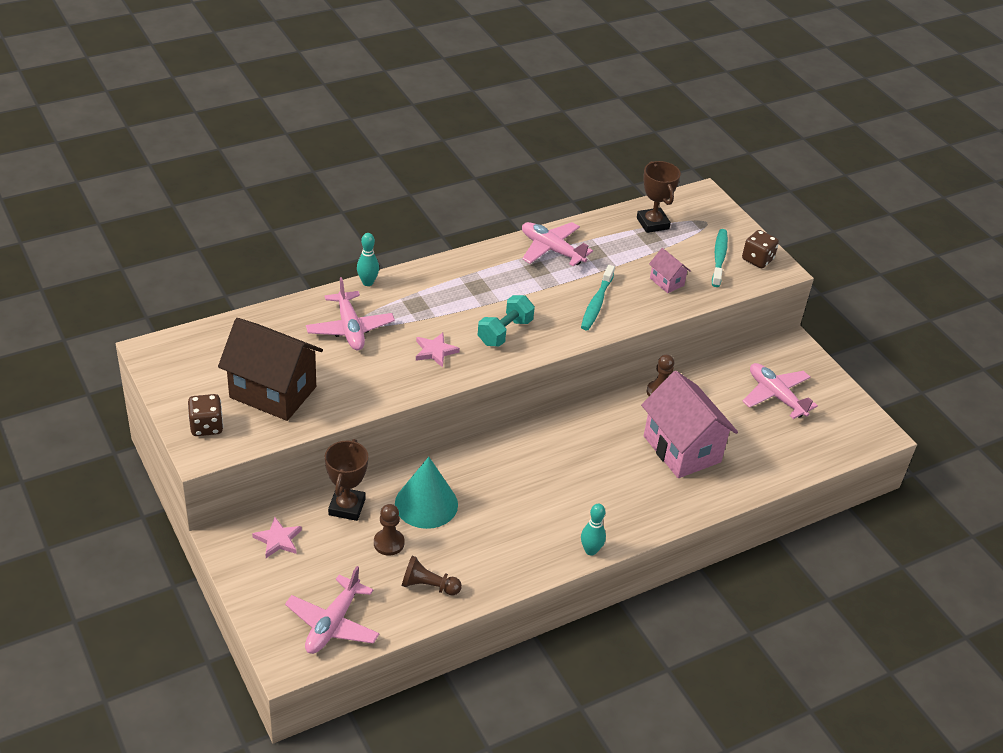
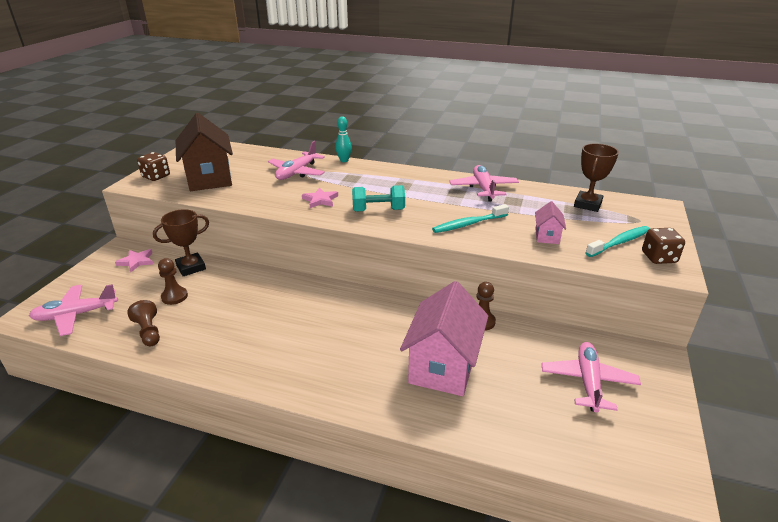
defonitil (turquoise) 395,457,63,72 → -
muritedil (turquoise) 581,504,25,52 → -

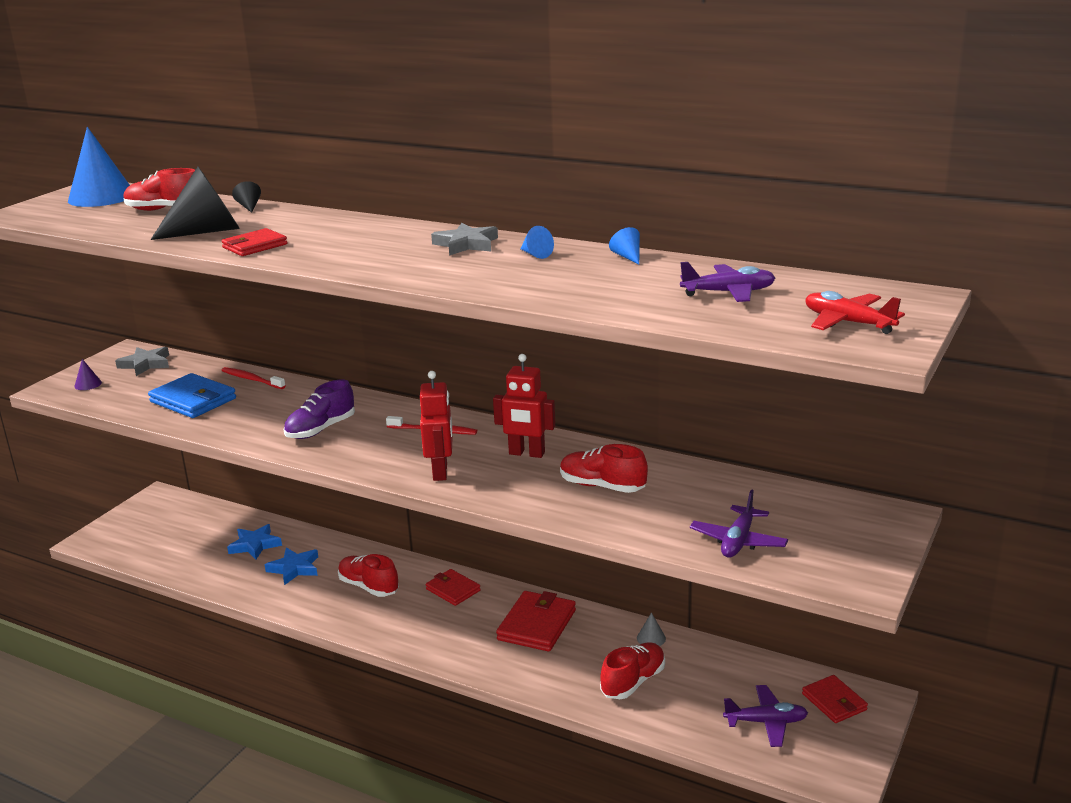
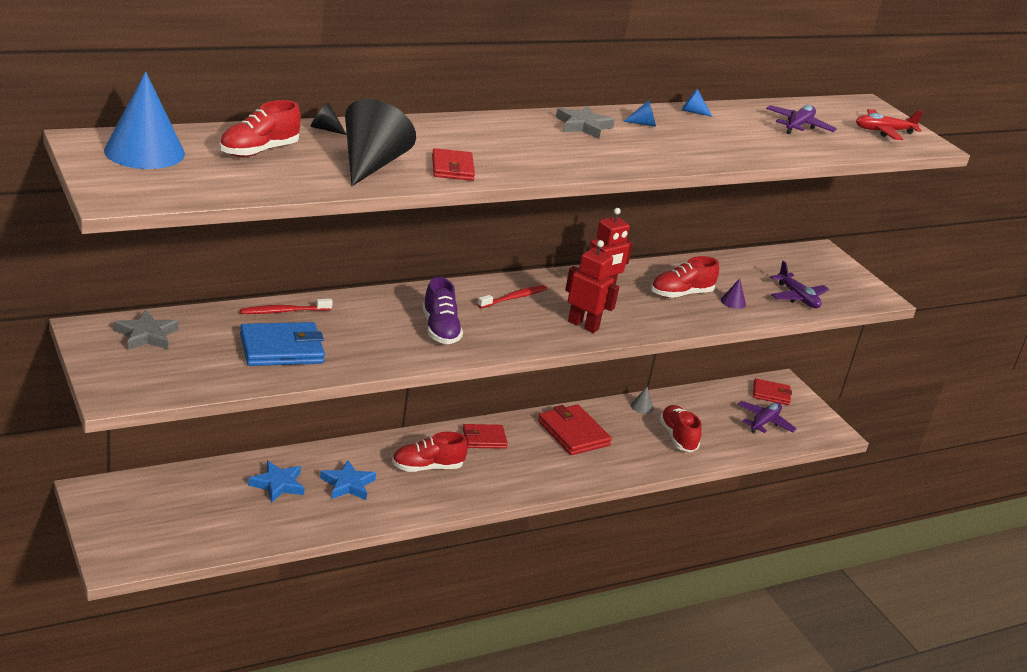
defonitil (purple) 74,359,28,31 → defonitil (purple) 721,278,25,31, moved

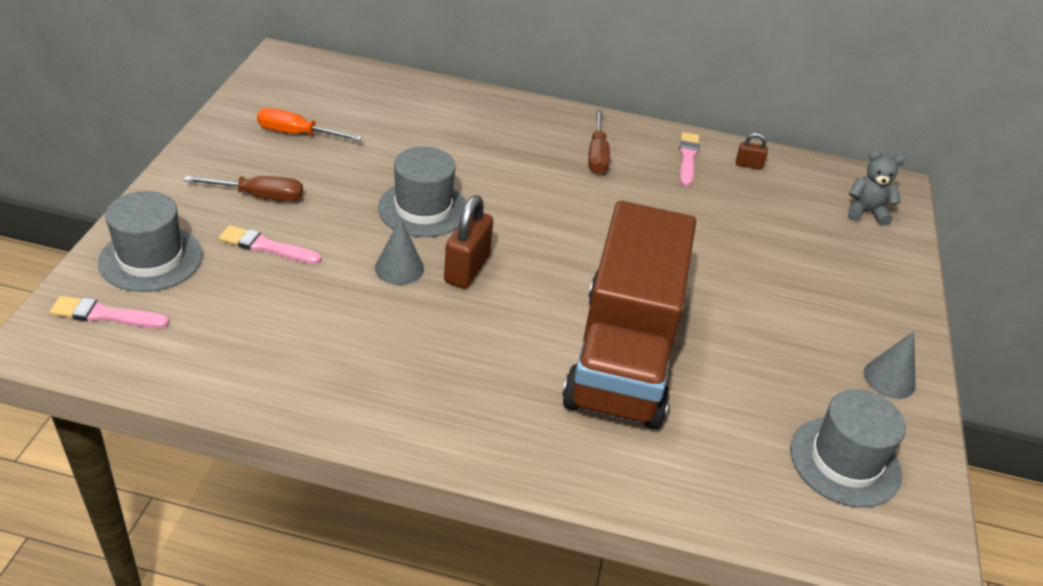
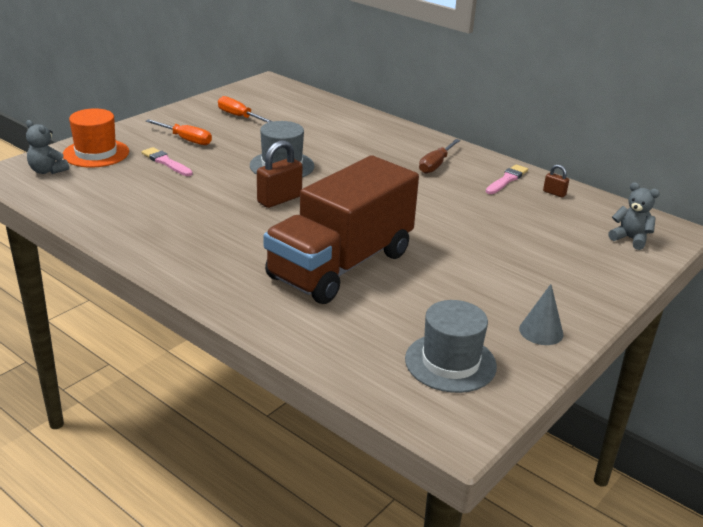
defonitil (grey) 375,218,49,67 → -
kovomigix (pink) 50,296,119,32 → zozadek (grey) 26,120,43,54
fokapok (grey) 98,191,104,101 → fokapok (orange) 63,108,66,59
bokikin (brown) 183,176,120,25 → bokikin (orange) 146,119,66,26

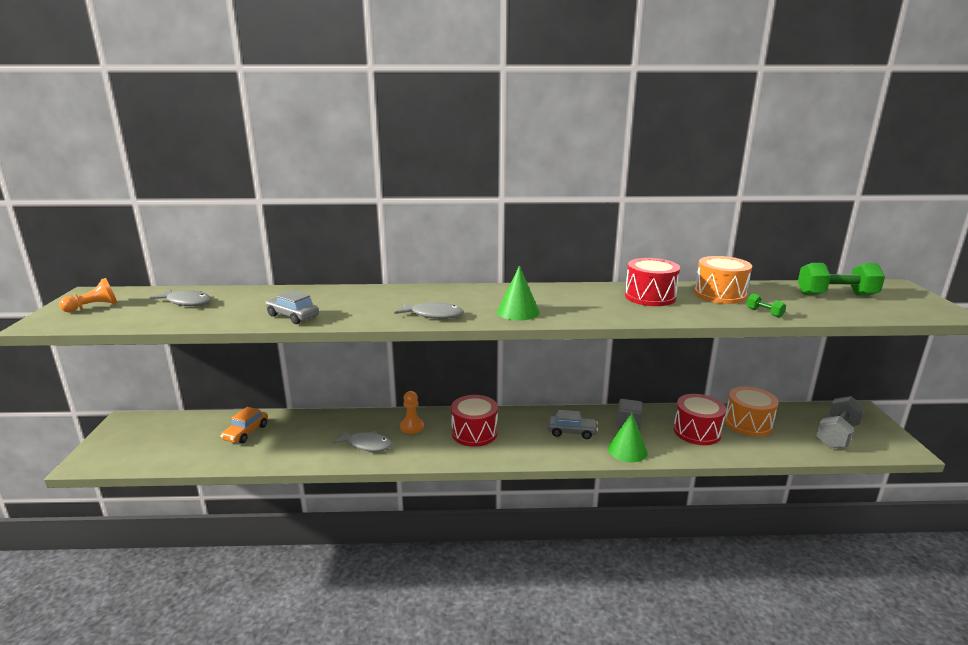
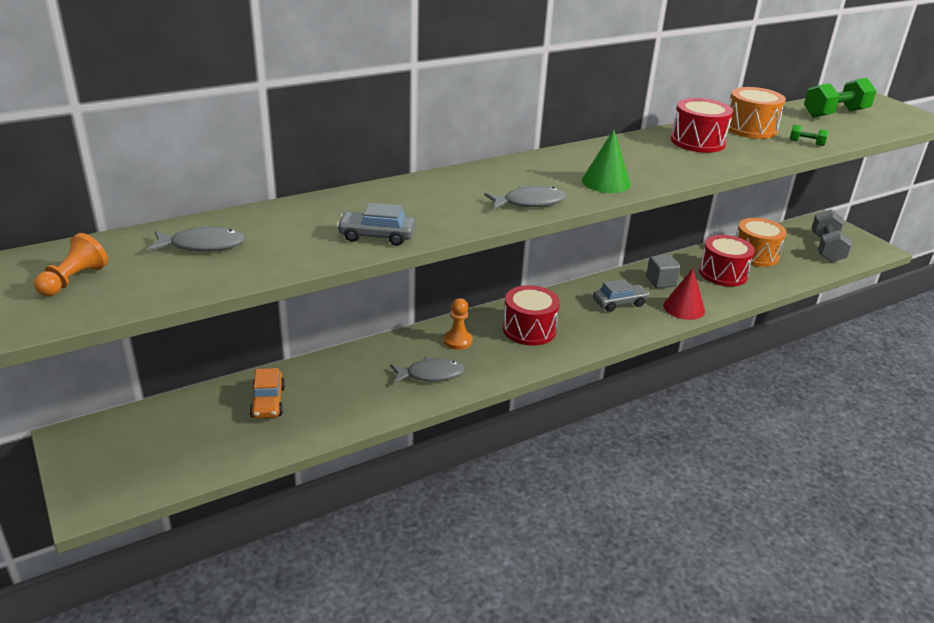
defonitil (green) 608,413,40,49 → defonitil (red) 663,268,42,52

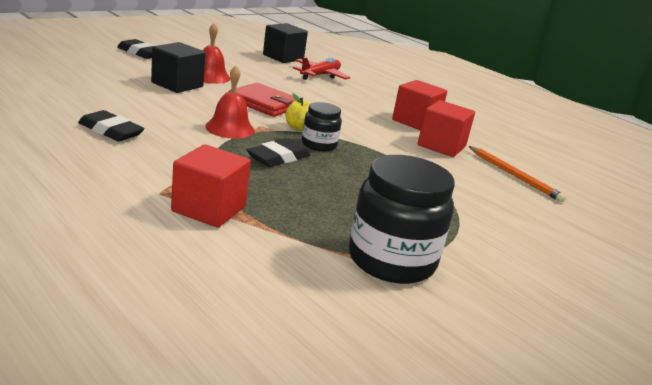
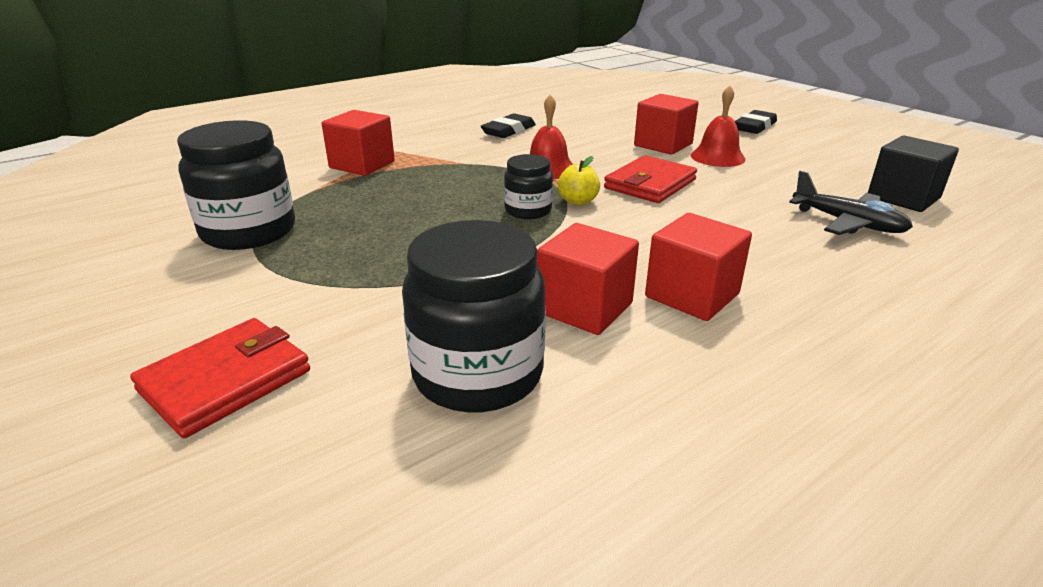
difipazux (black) 247,139,63,28 → -
- → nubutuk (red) 130,318,180,120
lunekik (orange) 469,146,97,56 → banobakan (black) 402,220,144,192
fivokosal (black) 151,42,55,51 → fivokosal (red) 634,94,65,61
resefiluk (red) 293,57,57,23 → resefiluk (black) 789,171,124,64

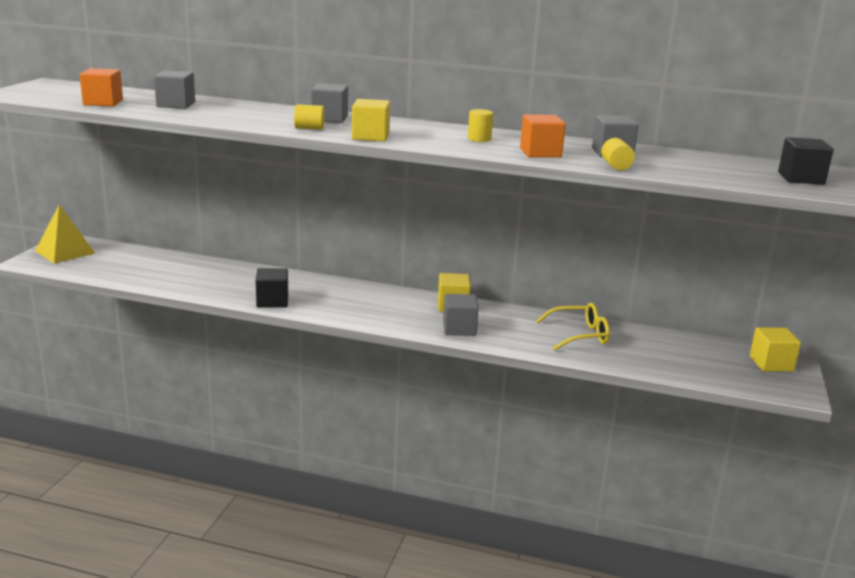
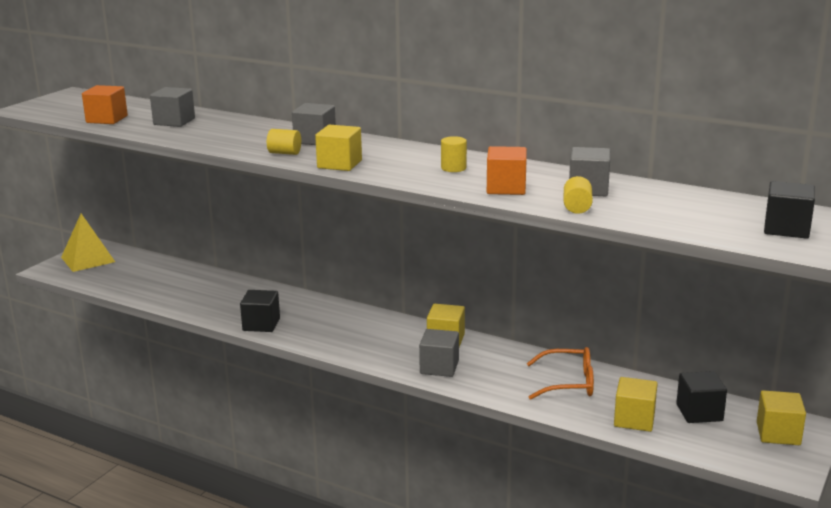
- → fivokosal (yellow) 614,377,44,55
- → fivokosal (black) 676,371,51,52
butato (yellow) 536,303,74,47 → butato (orange) 527,347,67,53

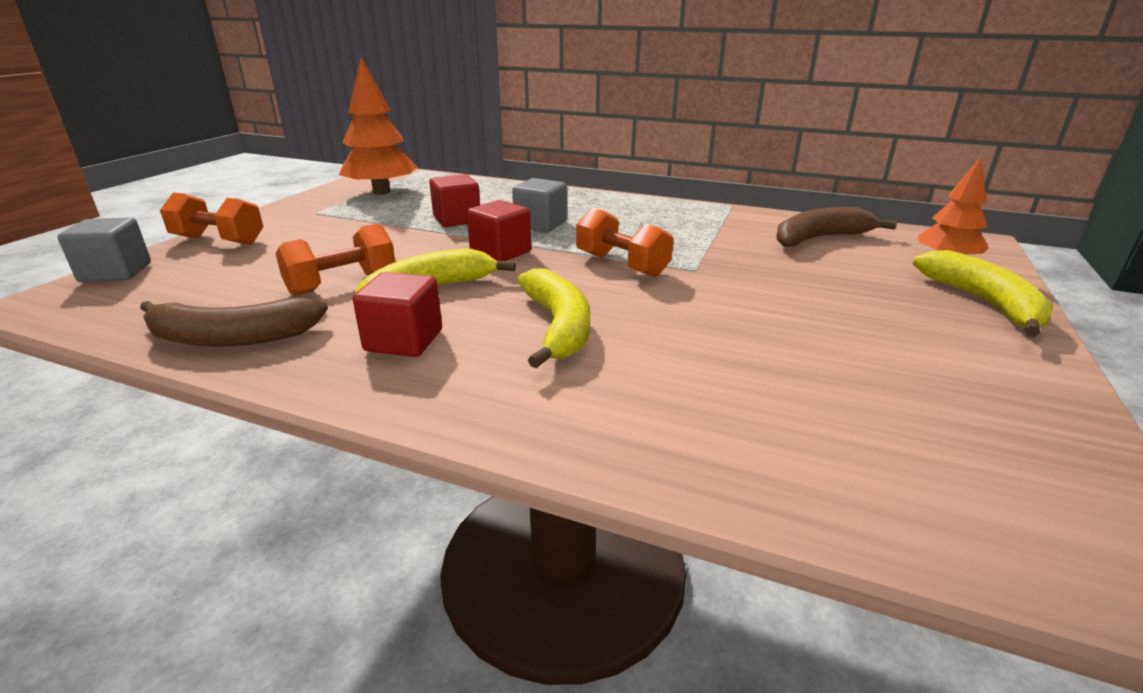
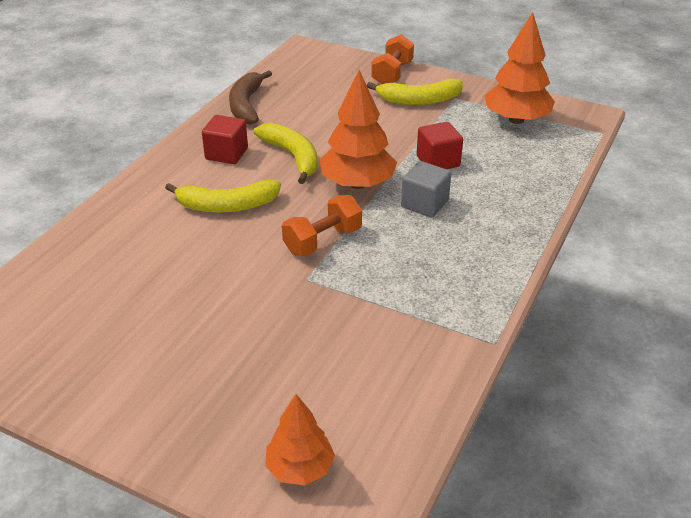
fivokosal (grey) 57,217,94,65 → -
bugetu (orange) 275,223,120,73 → -
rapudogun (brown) 776,207,121,40 → -
rapudogun (yellow) 913,250,140,87 → rapudogun (yellow) 367,78,96,27, moved
fivokosal (red) 467,200,64,61 → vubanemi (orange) 320,70,77,119

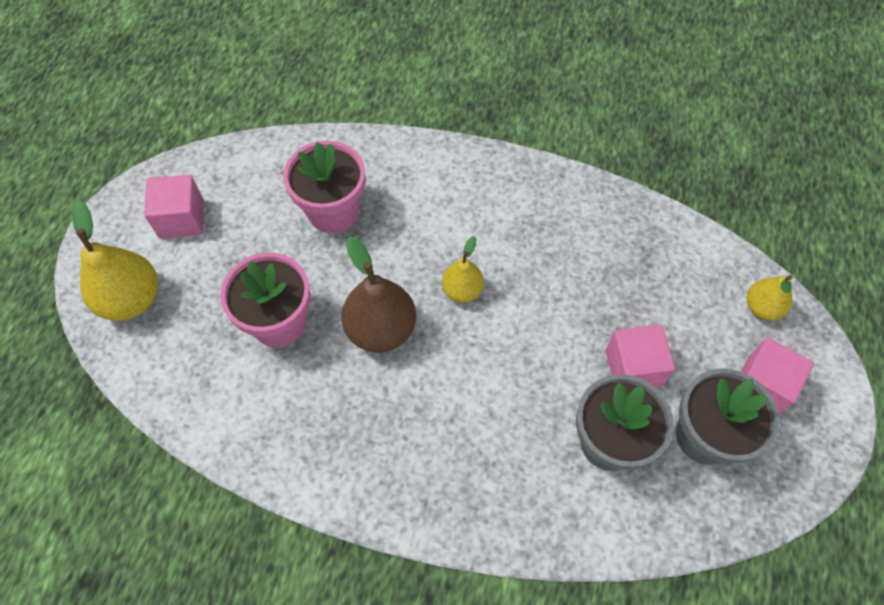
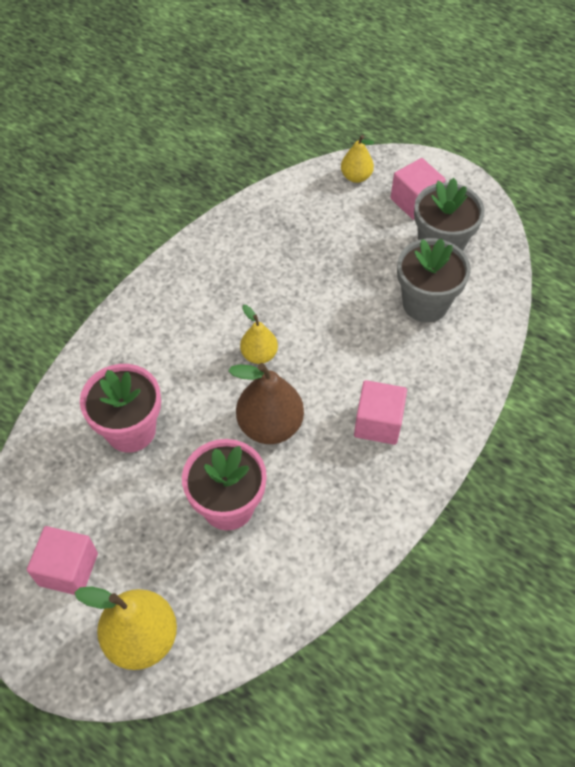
fivokosal (pink) 606,324,69,63 → fivokosal (pink) 354,380,53,65, moved

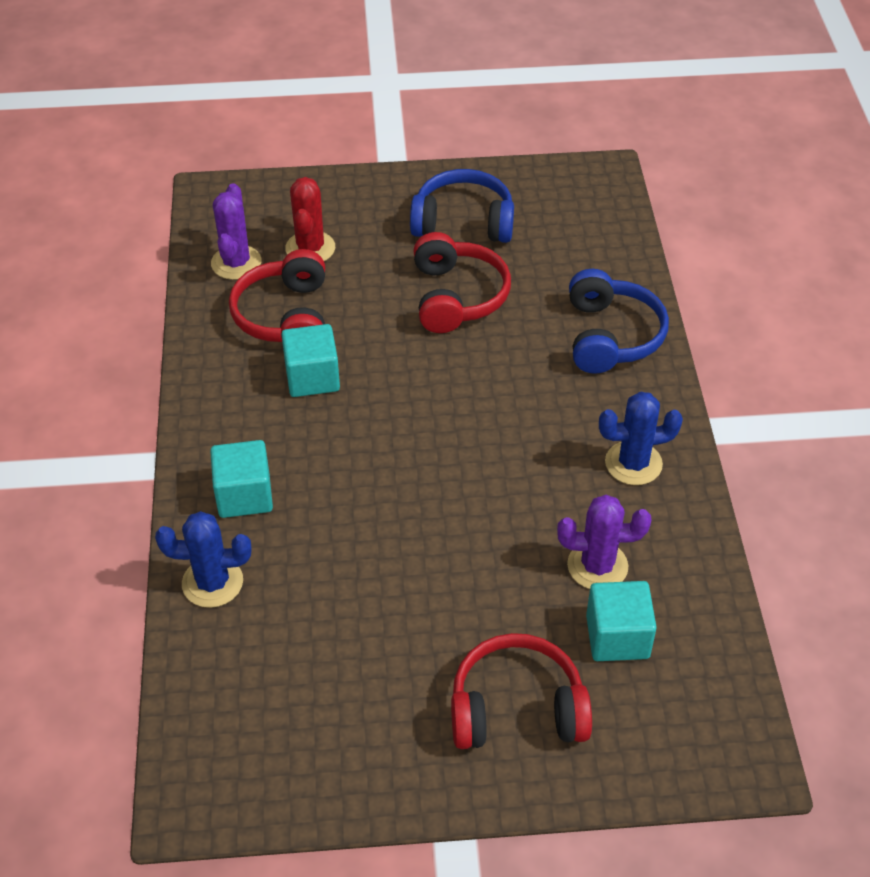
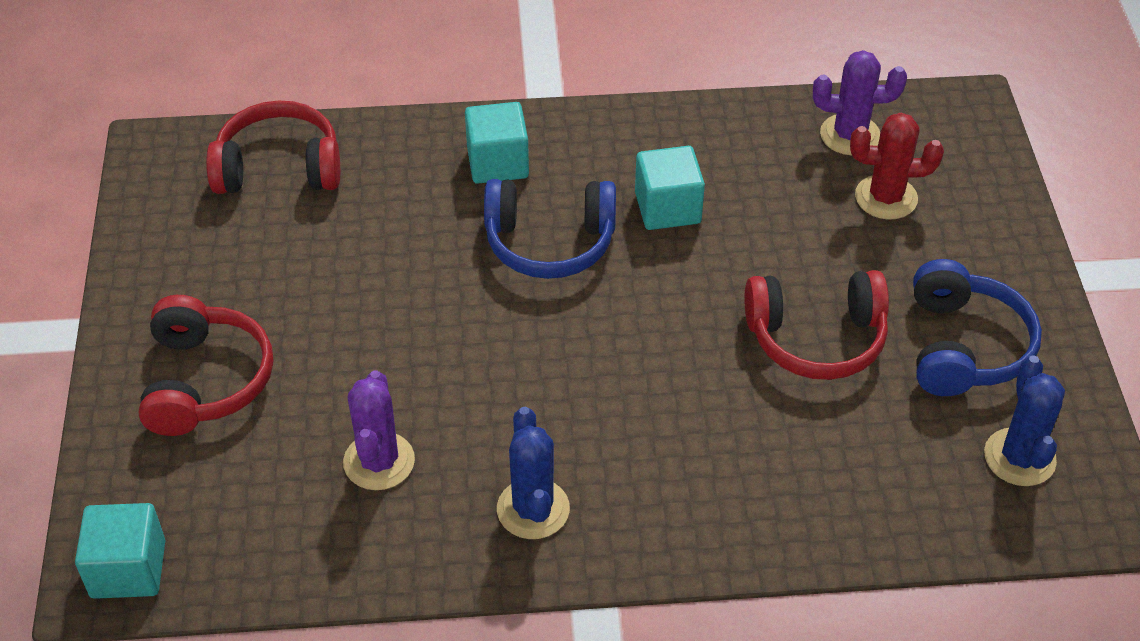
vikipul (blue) 155,511,96,97 → vikipul (blue) 984,355,81,131, moved
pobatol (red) 229,249,96,93 → pobatol (red) 206,100,134,94, moved
pobatol (blue) 569,269,100,105 → pobatol (blue) 484,179,132,100, moved
fivokosal (turquoise) 586,581,71,80 → fivokosal (turquoise) 75,503,91,96, moved

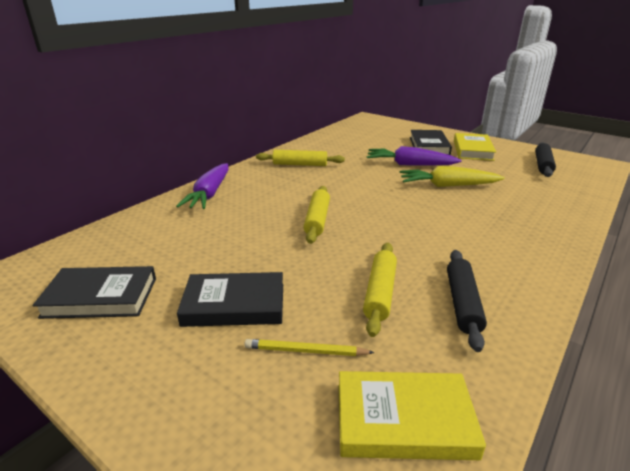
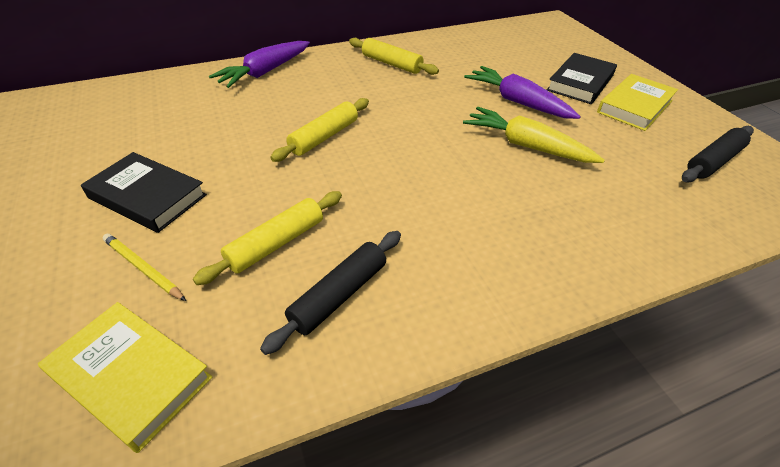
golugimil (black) 33,266,123,53 → -

